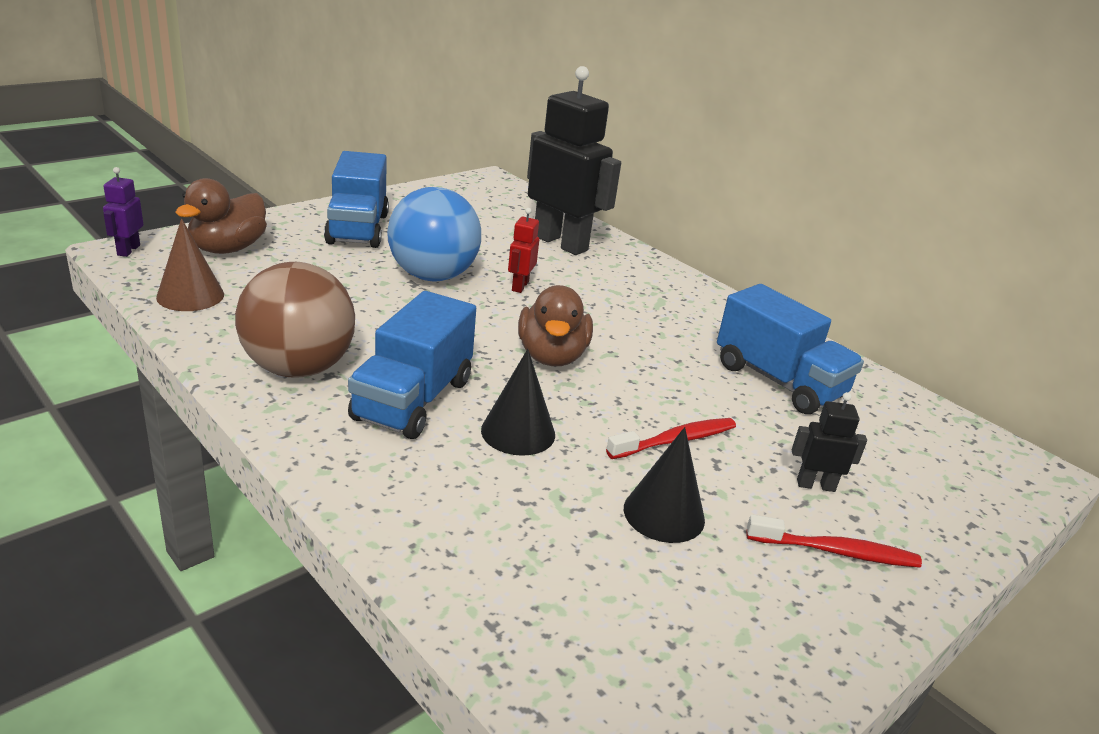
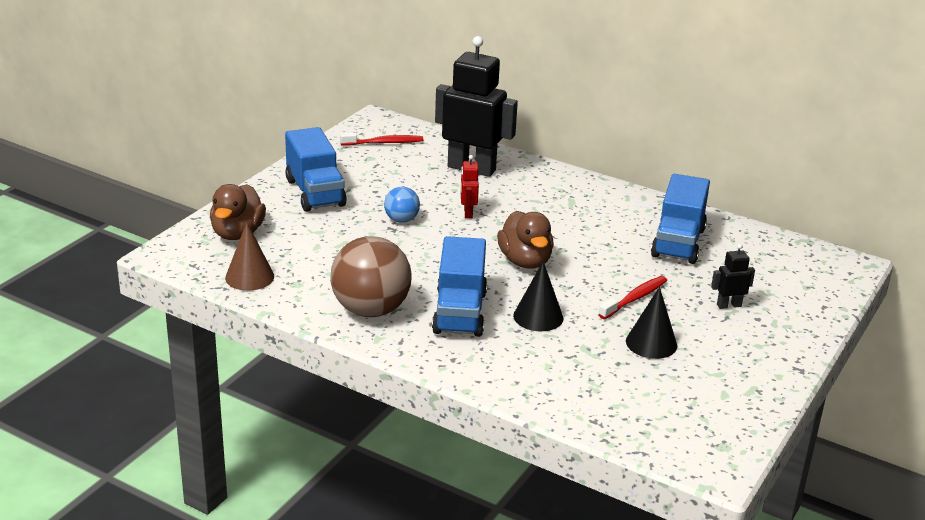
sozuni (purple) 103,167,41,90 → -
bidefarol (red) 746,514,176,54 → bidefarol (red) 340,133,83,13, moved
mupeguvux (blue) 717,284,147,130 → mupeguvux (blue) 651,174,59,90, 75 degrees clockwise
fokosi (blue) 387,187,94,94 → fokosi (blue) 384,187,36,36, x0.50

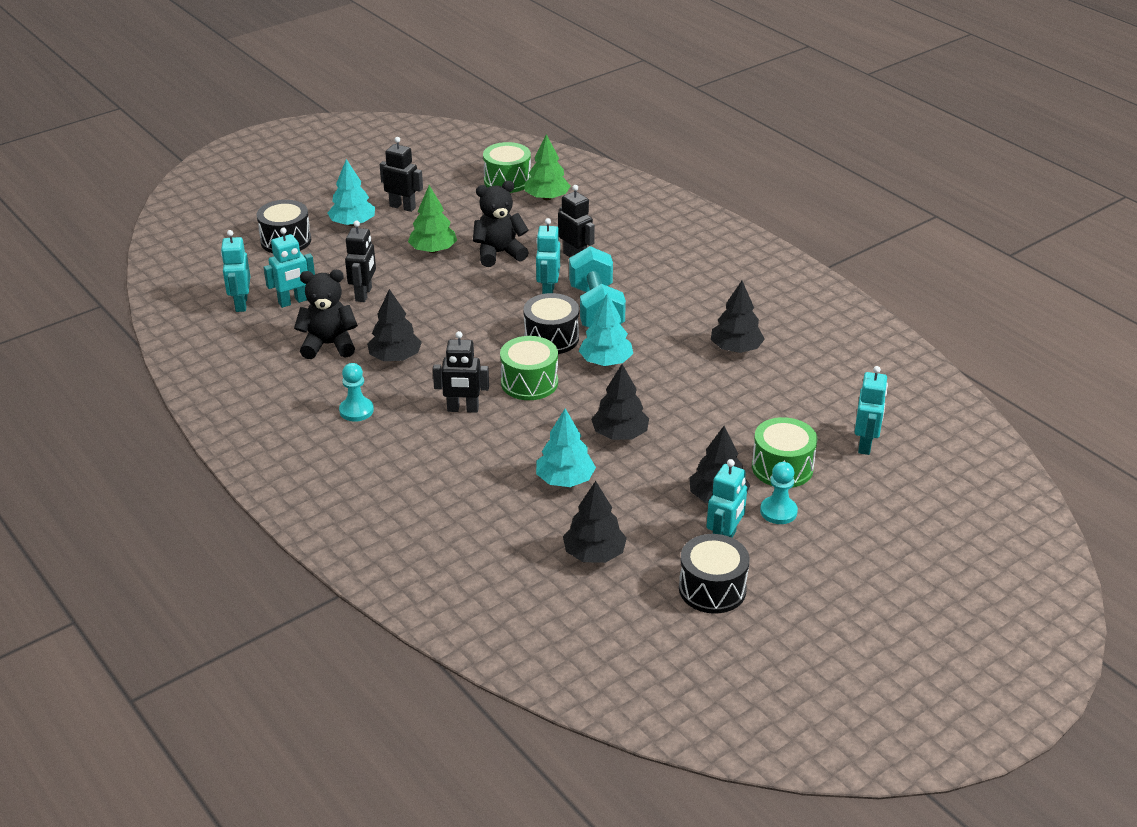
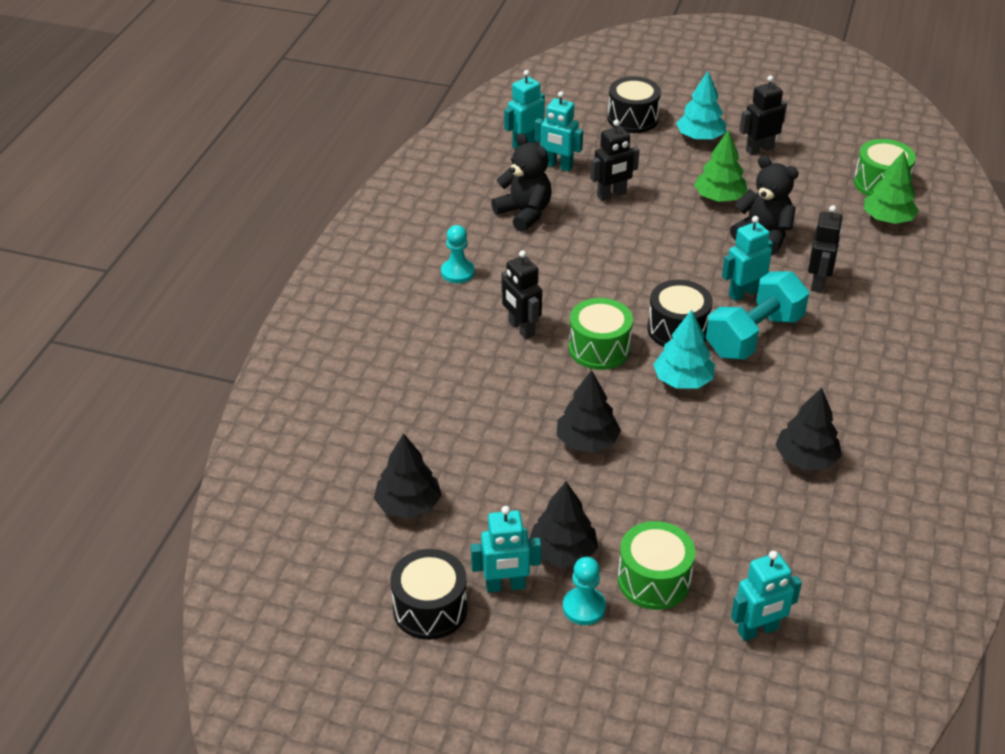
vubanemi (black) 367,289,55,72 → -
vubanemi (turquoise) 536,408,60,79 → -
sozuni (black) 380,137,43,75 → sozuni (black) 740,75,47,80, 105 degrees counterclockwise

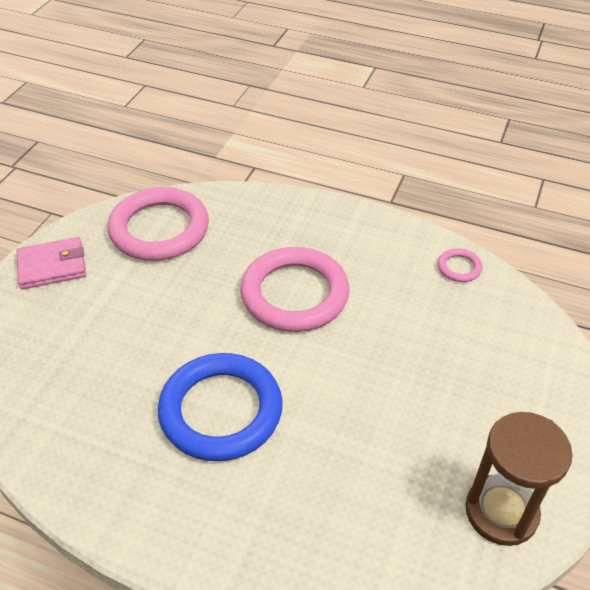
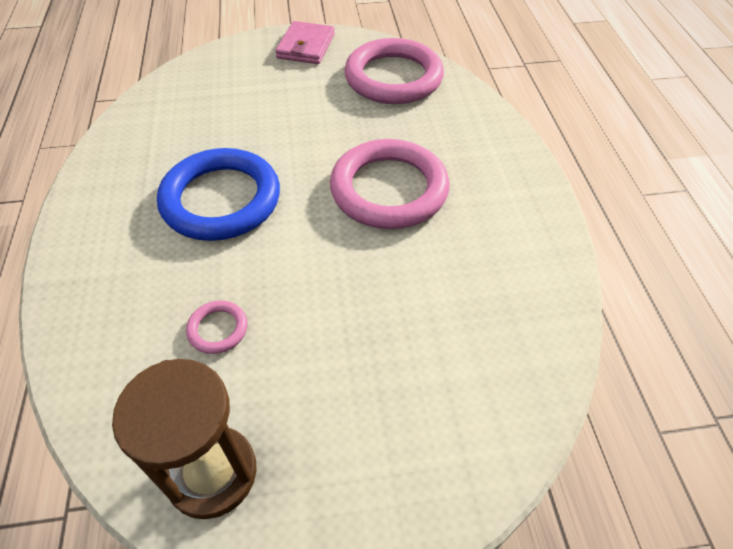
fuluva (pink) 438,248,45,34 → fuluva (pink) 186,300,61,54, moved
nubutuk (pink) 16,237,70,52 → nubutuk (pink) 275,21,60,43, 60 degrees clockwise

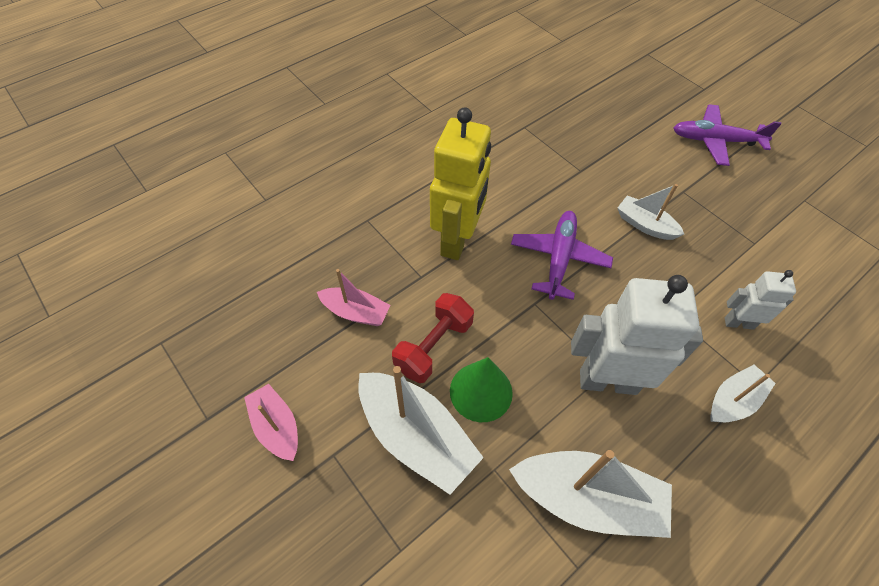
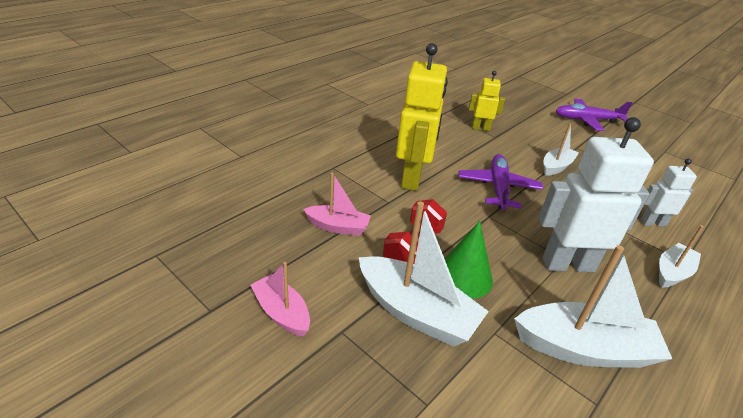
- → sozuni (yellow) 469,71,36,60
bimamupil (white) 618,184,66,56 → bimamupil (white) 543,123,36,53, 105 degrees clockwise

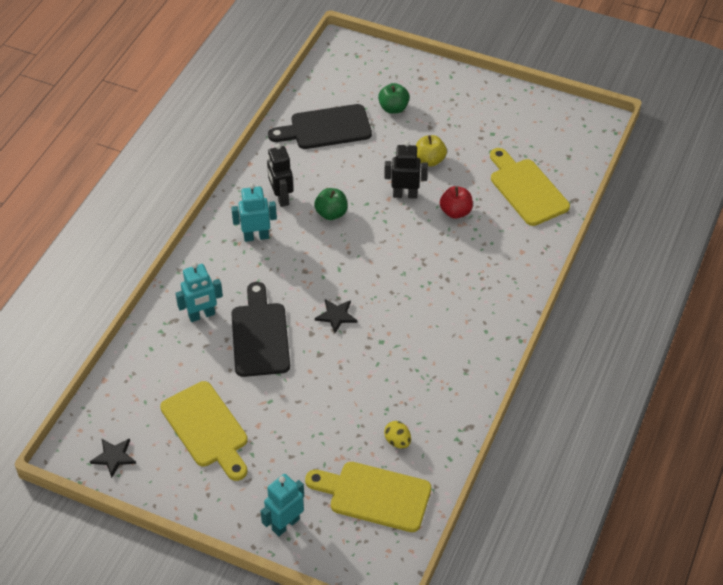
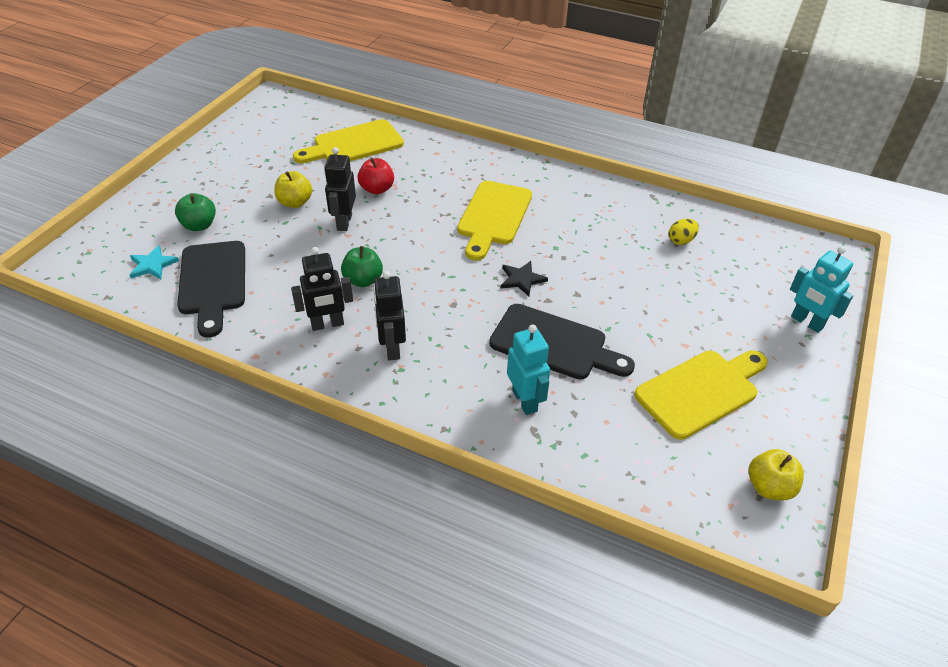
- → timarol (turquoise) 130,245,49,34
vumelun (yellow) 305,462,126,70 → vumelun (yellow) 457,181,75,79, moved
timarol (black) 90,438,46,40 → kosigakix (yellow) 749,449,55,51
sozuni (turquoise) 231,183,46,59 → sozuni (black) 373,271,33,89
vumelun (black) 231,282,59,95 → vumelun (black) 489,304,146,75, 150 degrees counterclockwise

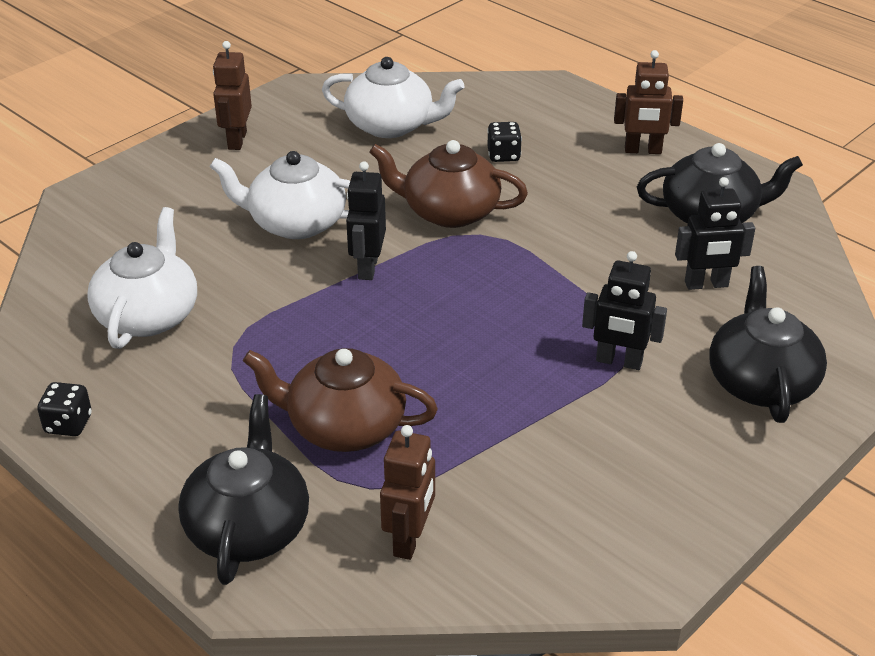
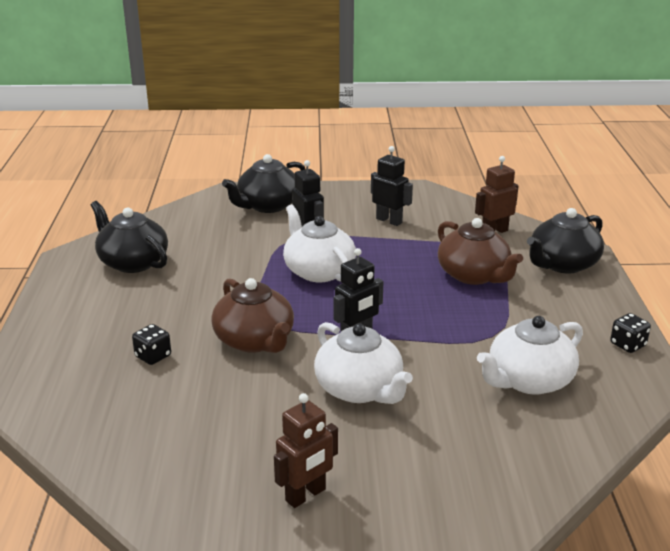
sozuni (brown) 614,50,69,104 → -
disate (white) 322,57,143,81 → disate (white) 283,204,73,78, moved
sozuni (black) 675,177,80,113 → sozuni (black) 371,146,42,80, moved

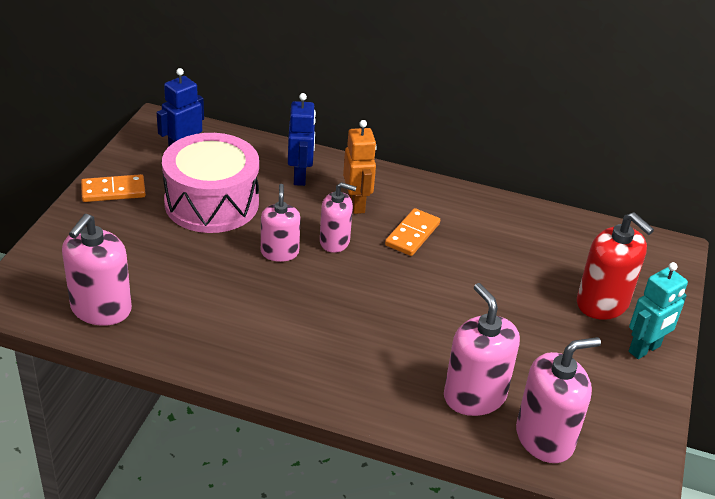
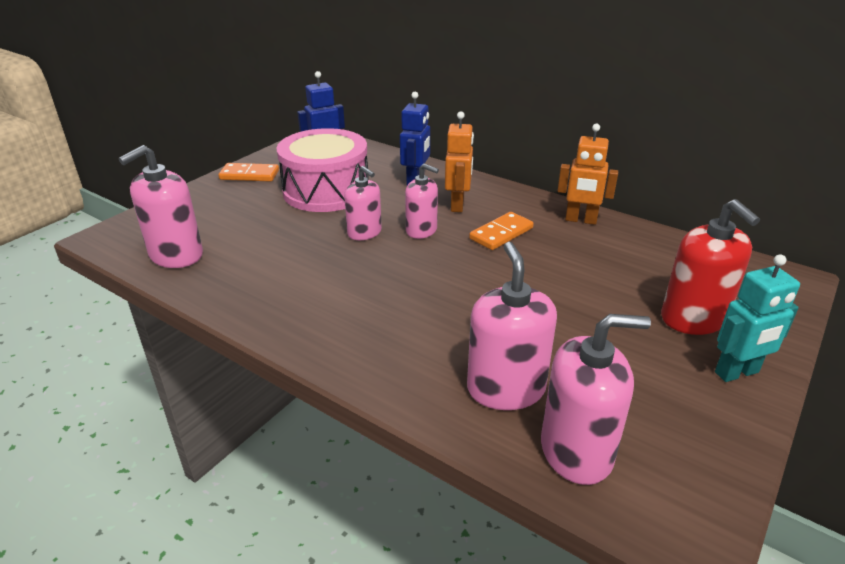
- → sozuni (orange) 557,124,61,101
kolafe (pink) 261,184,40,78 → kolafe (pink) 344,166,38,74, 120 degrees clockwise

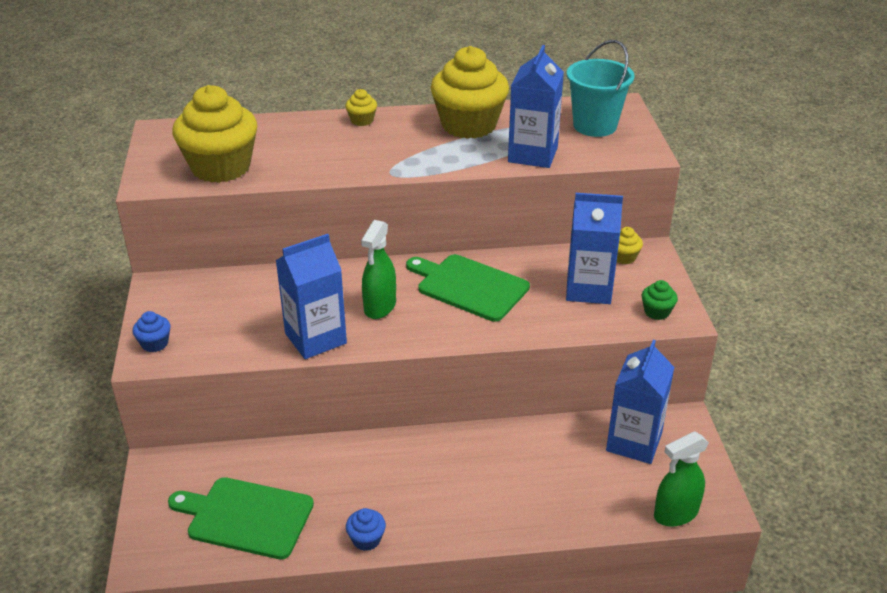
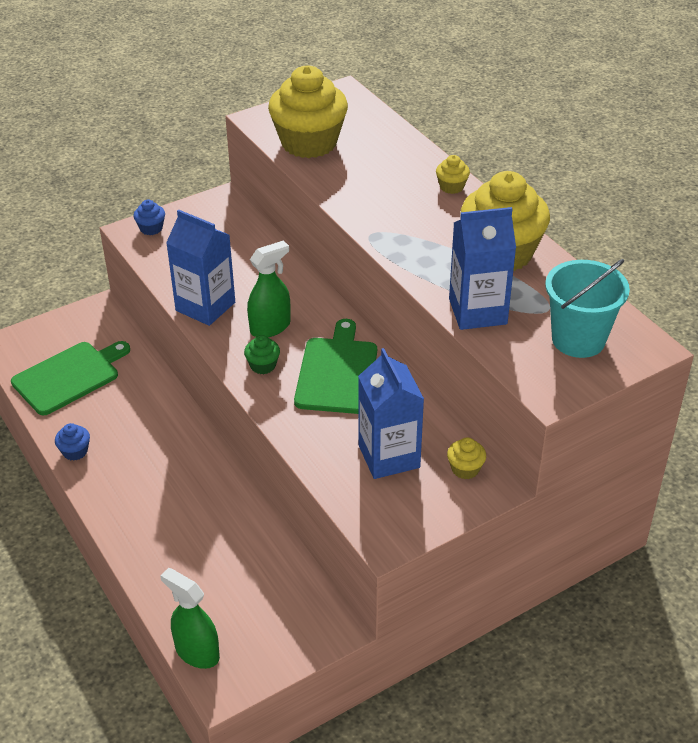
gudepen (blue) 606,340,69,124 → -
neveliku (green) 642,280,36,40 → neveliku (green) 244,335,36,39, moved
vumelun (green) 168,477,146,82 → vumelun (green) 11,341,119,74, 60 degrees clockwise
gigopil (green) 361,220,35,99 → gigopil (green) 247,241,44,96, 150 degrees clockwise

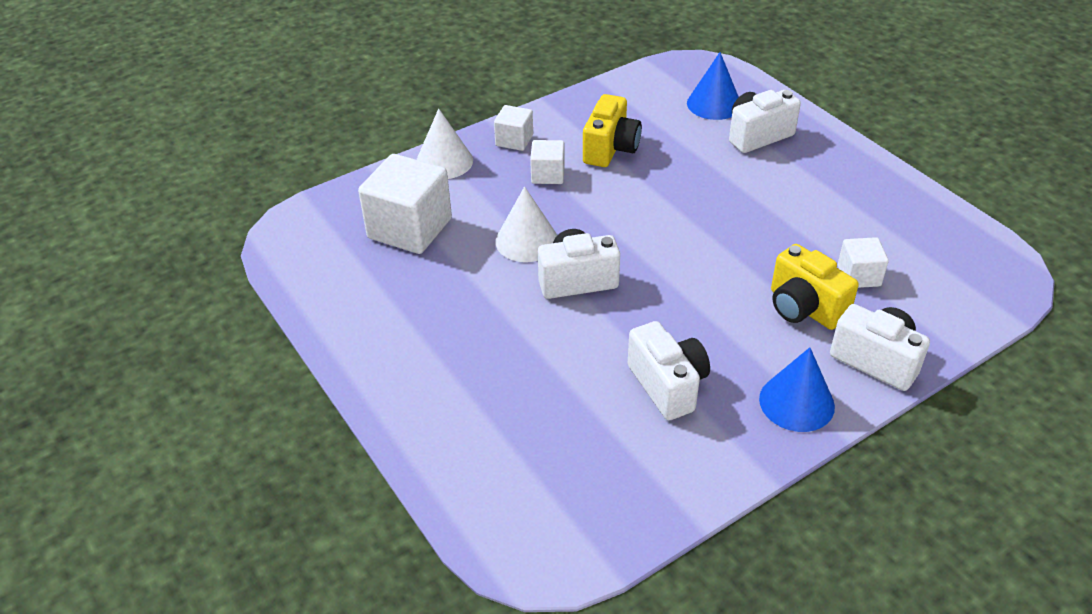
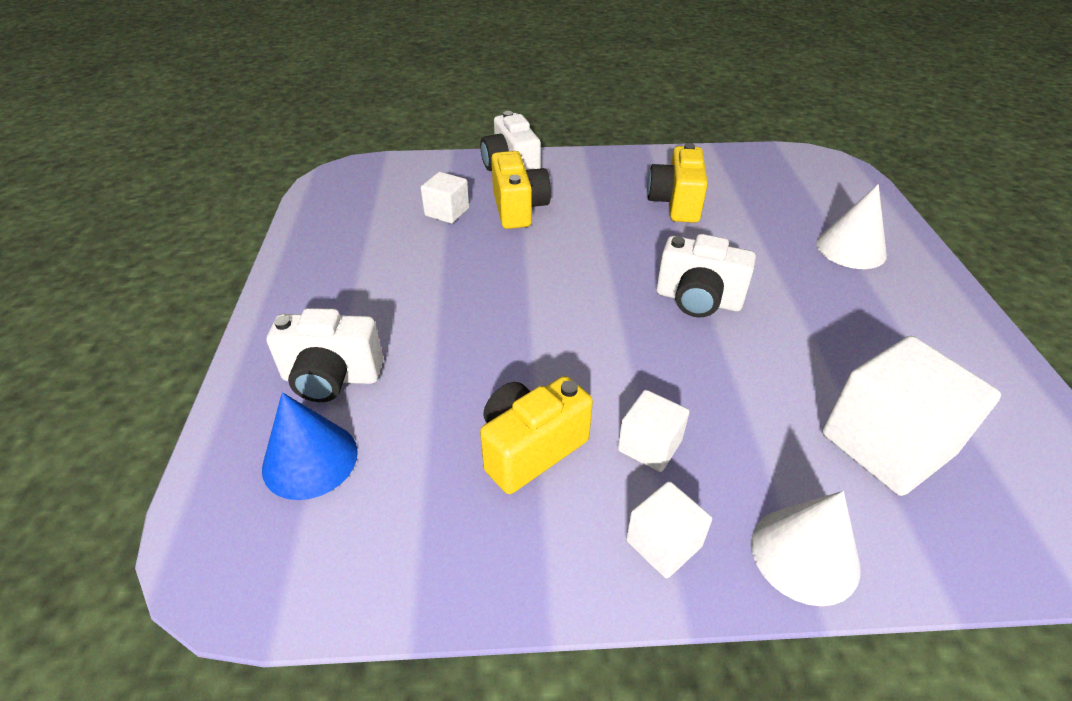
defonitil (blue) 759,347,76,85 → -
defonitil (white) 495,186,62,76 → defonitil (white) 816,184,71,85, moved
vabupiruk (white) 628,321,82,99 → vabupiruk (yellow) 647,143,61,80

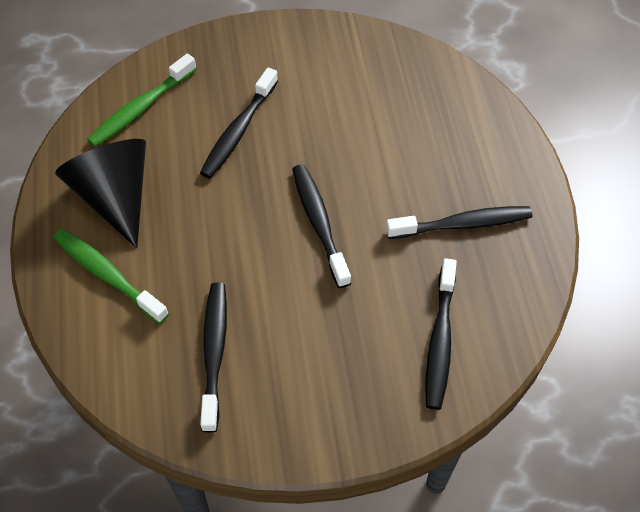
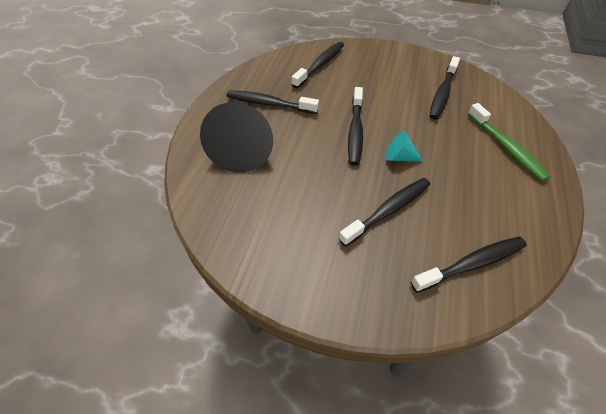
- → defonitil (turquoise) 386,131,37,30
defonitil (black) 55,139,91,109 → defonitil (black) 200,102,73,71, moved
bidefarol (green) 87,53,109,94 → bidefarol (black) 411,237,116,56

